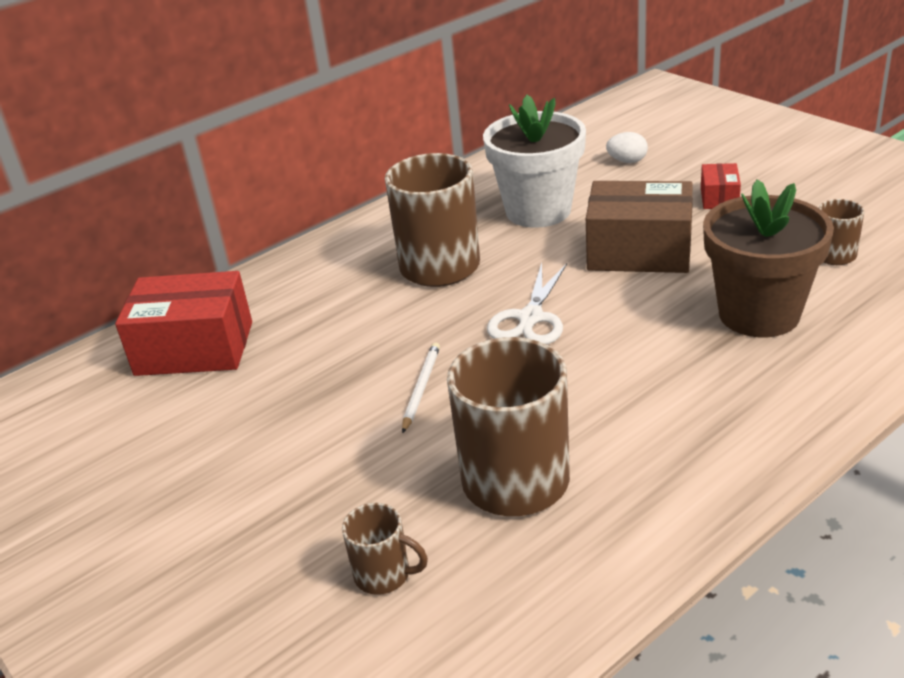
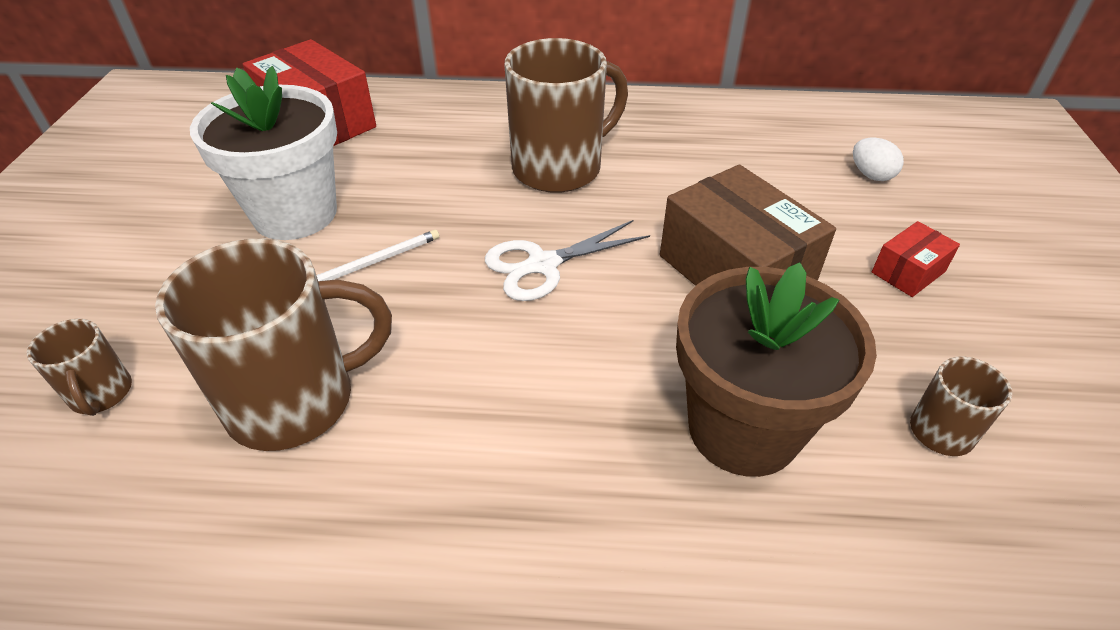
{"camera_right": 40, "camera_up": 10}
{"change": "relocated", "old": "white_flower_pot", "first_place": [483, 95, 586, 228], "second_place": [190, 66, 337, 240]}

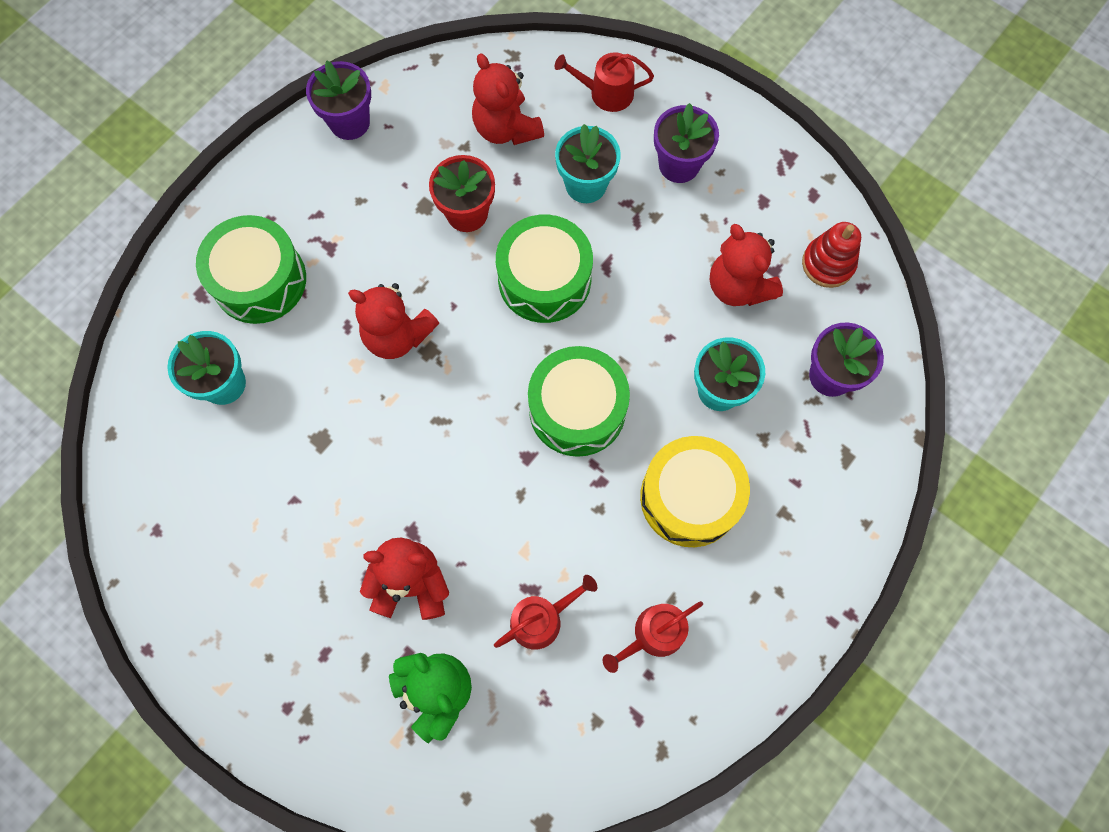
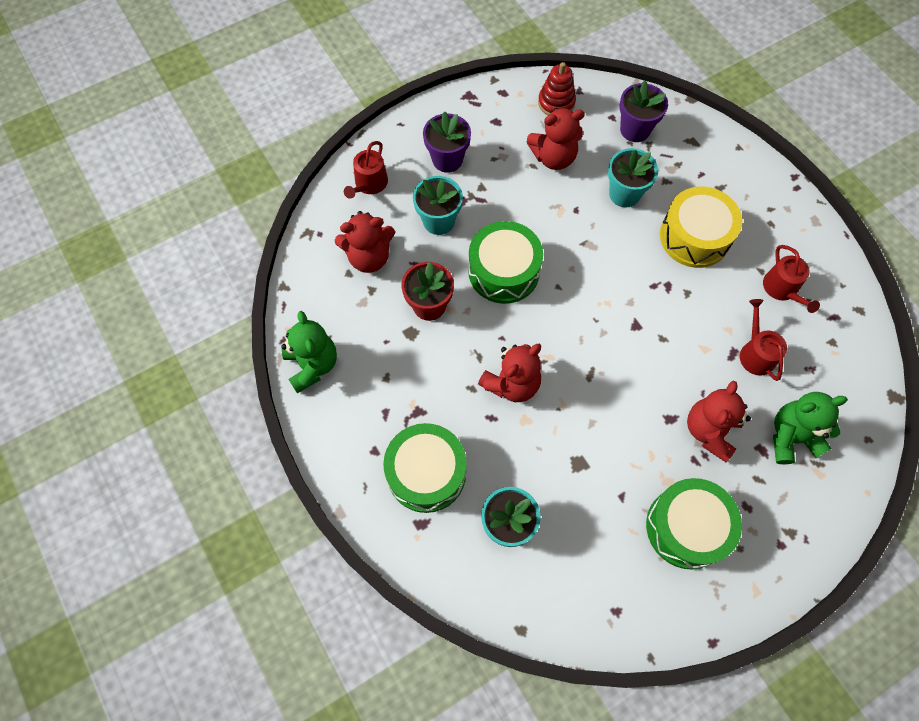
{"camera_right": -70, "camera_up": -5}
{"change": "exchanged", "old": "purple_flower_pot", "new": "green_teddy_bear", "first_place": [306, 61, 371, 140], "second_place": [281, 311, 337, 393]}
{"change": "relocated", "old": "green_drum", "first_place": [528, 346, 630, 457], "second_place": [646, 478, 742, 570]}

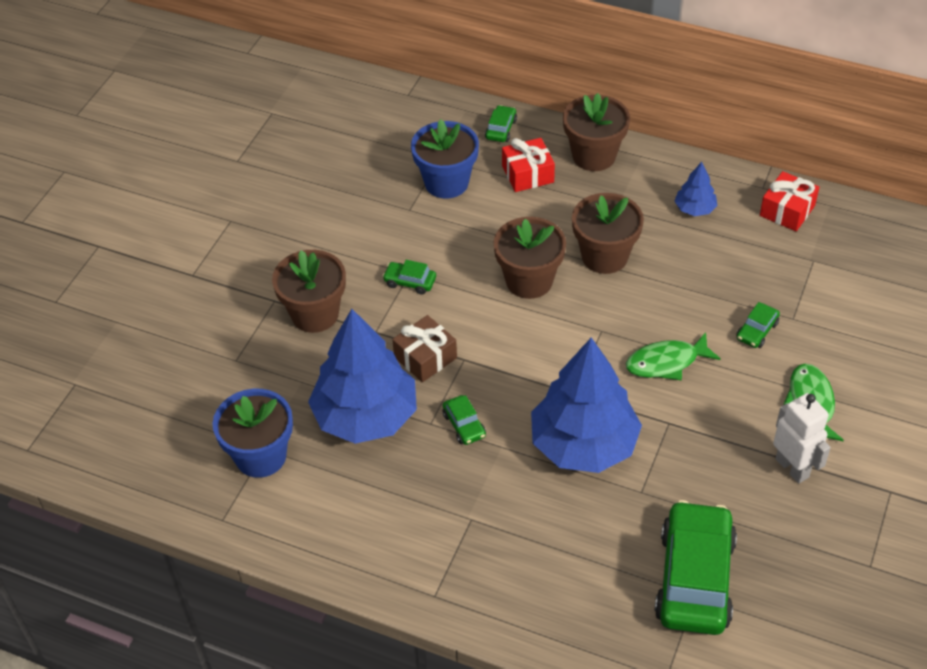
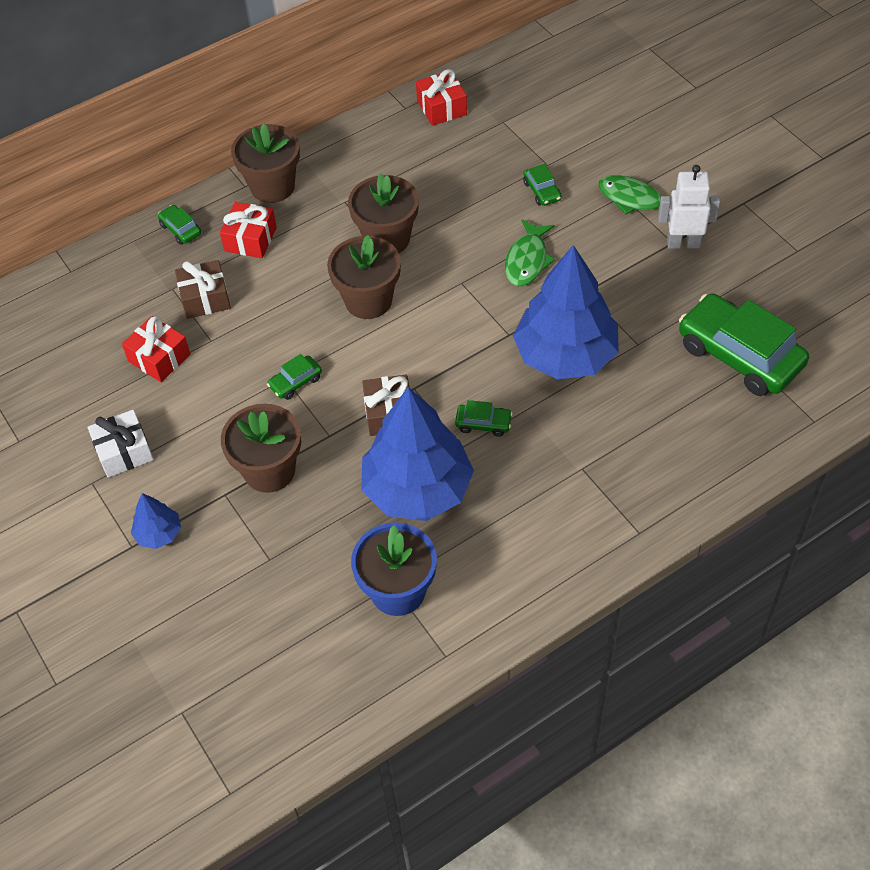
{"camera_right": -55, "camera_up": 5}
{"change": "exchanged", "old": "blue_flower_pot", "new": "brown_gift", "first_place": [411, 119, 479, 199], "second_place": [175, 260, 231, 319]}
{"change": "relocated", "old": "blue_tree", "first_place": [675, 162, 718, 216], "second_place": [131, 493, 181, 549]}
{"change": "appeared", "new": "red_gift", "second_place": [122, 316, 190, 382]}
{"change": "appeared", "new": "white_gift", "second_place": [88, 410, 154, 478]}

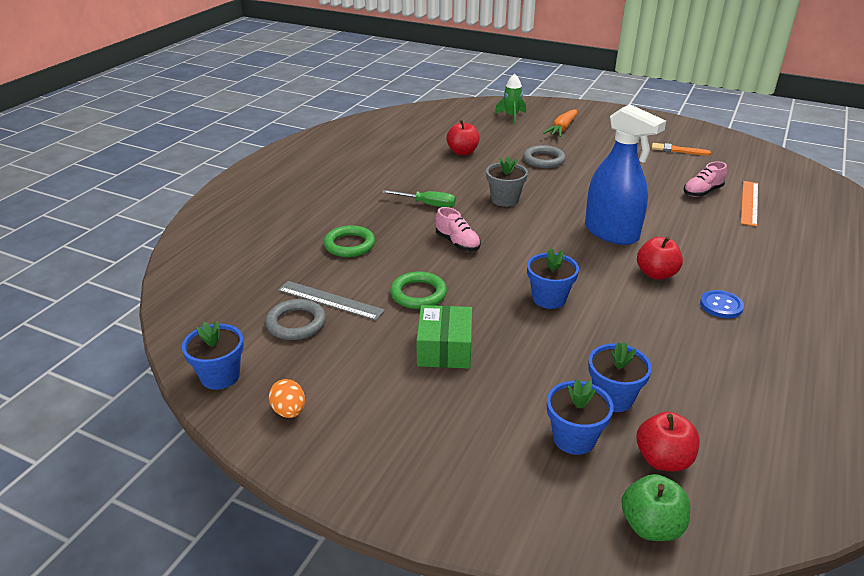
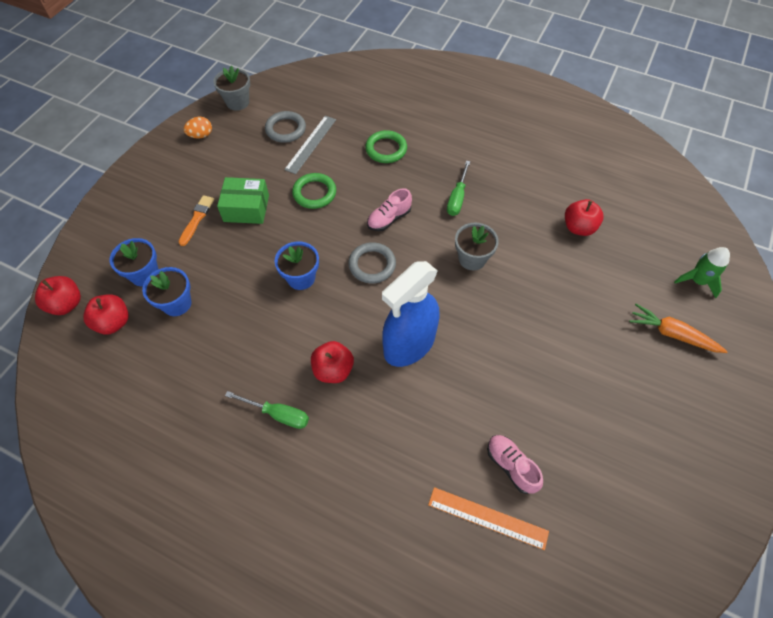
{"camera_right": 90, "camera_up": 25}
{"change": "relocated", "old": "orange_brush", "first_place": [652, 143, 711, 156], "second_place": [179, 195, 214, 246]}
{"change": "relocated", "old": "grey_ring", "first_place": [523, 145, 566, 168], "second_place": [348, 242, 396, 283]}
{"change": "exchanged", "old": "blue_button", "new": "green_screwdriver", "first_place": [700, 290, 744, 318], "second_place": [225, 391, 309, 429]}
{"change": "colour", "old": "blue_flower_pot", "new": "grey_flower_pot", "first_place": [182, 321, 244, 390], "second_place": [213, 66, 250, 111]}
{"change": "colour", "old": "green_apple", "new": "red_apple", "first_place": [622, 474, 690, 541], "second_place": [35, 276, 81, 315]}

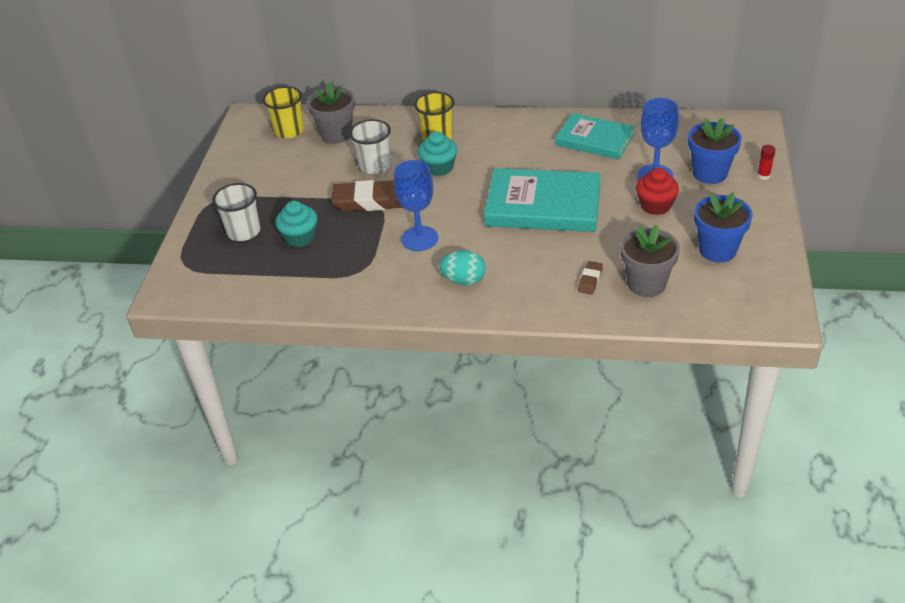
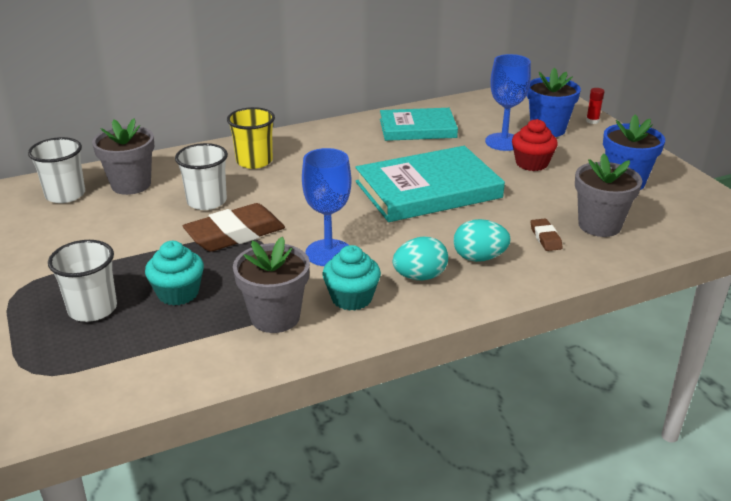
{"camera_right": -35, "camera_up": -10}
{"change": "colour", "old": "yellow_cup", "new": "white_cup", "first_place": [263, 86, 304, 138], "second_place": [28, 137, 85, 203]}
{"change": "relocated", "old": "turquoise_cupcake", "first_place": [418, 131, 457, 176], "second_place": [323, 245, 381, 311]}
{"change": "appeared", "new": "turquoise_egg", "second_place": [453, 219, 511, 262]}
{"change": "appeared", "new": "grey_flower_pot", "second_place": [233, 237, 310, 333]}

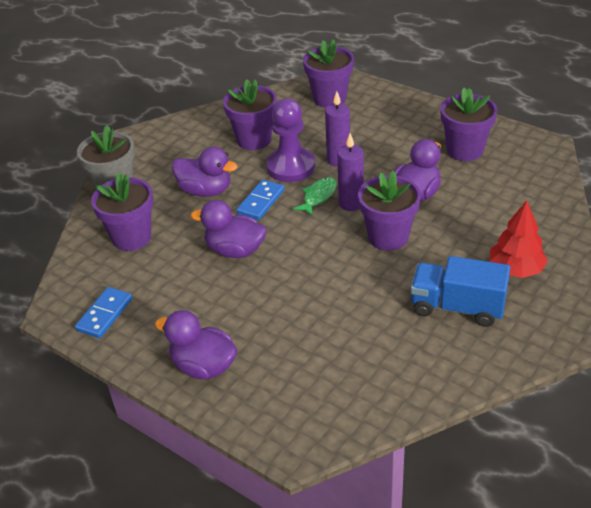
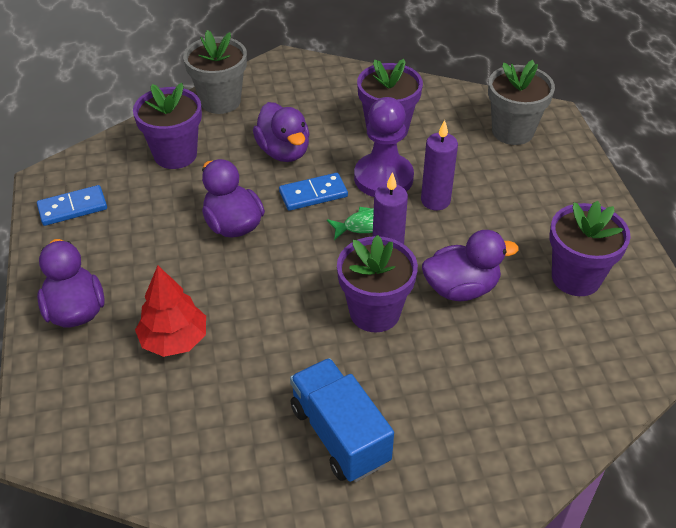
{"camera_right": 40, "camera_up": 5}
{"change": "colour", "old": "purple_flower_pot", "new": "grey_flower_pot", "first_place": [303, 39, 354, 108], "second_place": [488, 60, 555, 145]}
{"change": "relocated", "old": "red_tree", "first_place": [489, 200, 548, 278], "second_place": [135, 265, 206, 357]}

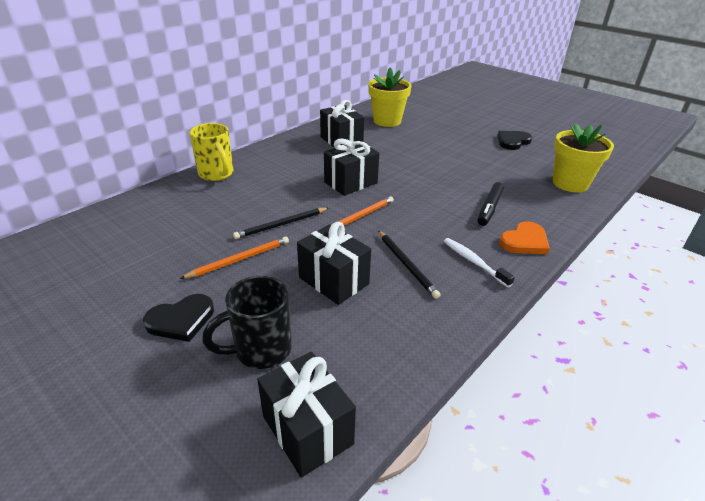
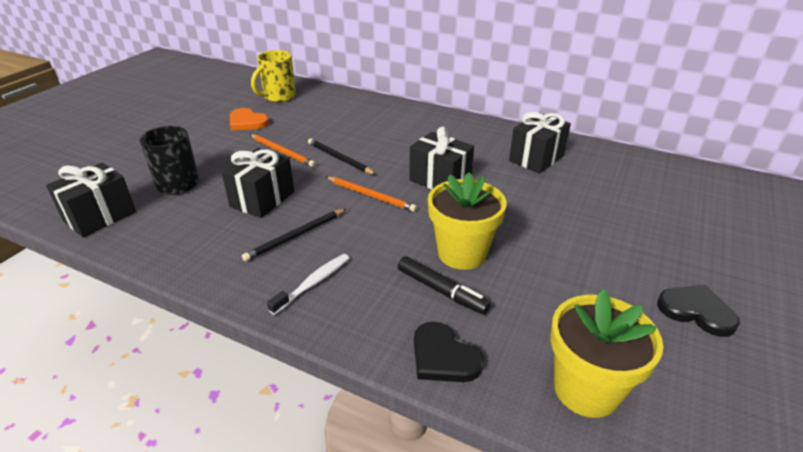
{"camera_right": 75, "camera_up": 0}
{"change": "relocated", "old": "yellow_flower_pot", "first_place": [368, 67, 412, 127], "second_place": [428, 172, 507, 270]}
{"change": "relocated", "old": "yellow_mug", "first_place": [189, 123, 234, 181], "second_place": [251, 50, 296, 102]}
{"change": "spun", "old": "black_marker", "first_place": [478, 182, 504, 226], "second_place": [398, 256, 491, 315], "degrees": -150}
{"change": "relocated", "old": "orange_heart", "first_place": [499, 221, 550, 254], "second_place": [230, 108, 269, 130]}
{"change": "relocated", "old": "black_heart", "first_place": [143, 294, 214, 342], "second_place": [414, 321, 484, 382]}

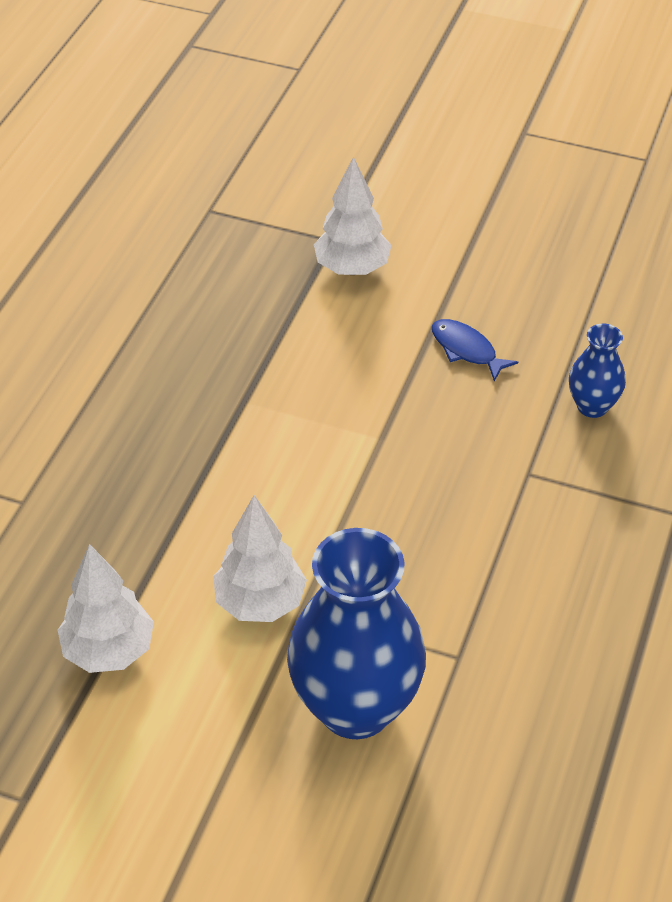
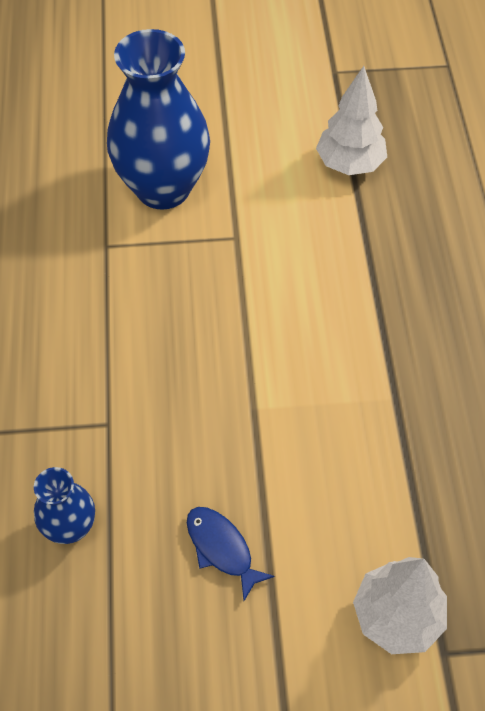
{"camera_right": 155, "camera_up": 10}
{"change": "spun", "old": "blue_fish", "first_place": [432, 319, 518, 382], "second_place": [187, 507, 275, 601], "degrees": -150}
{"change": "missing", "old": "white_tree", "first_place": [213, 495, 307, 622]}

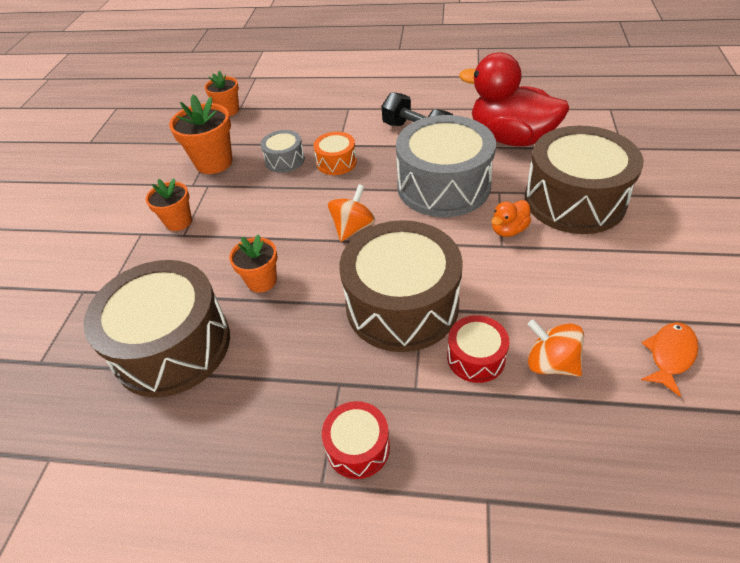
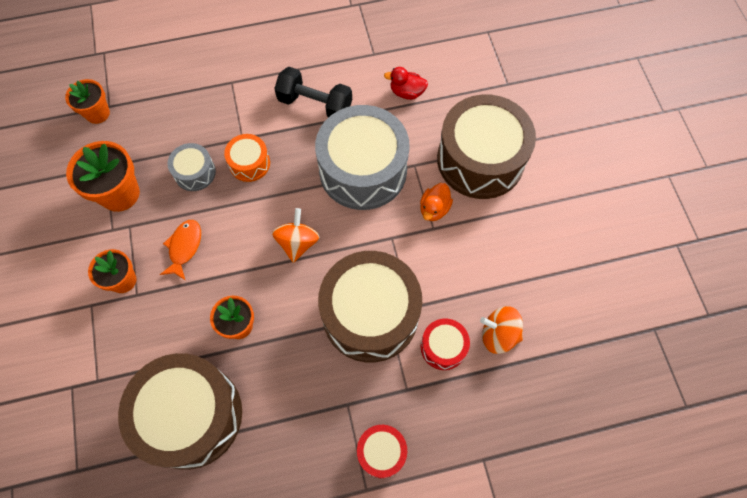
{"camera_right": -25, "camera_up": 20}
{"change": "size", "old": "red_duck", "first_place": [459, 52, 569, 147], "second_place": [384, 67, 428, 100], "factor": 0.42}
{"change": "relocated", "old": "orange_fish", "first_place": [641, 322, 698, 397], "second_place": [160, 220, 201, 281]}

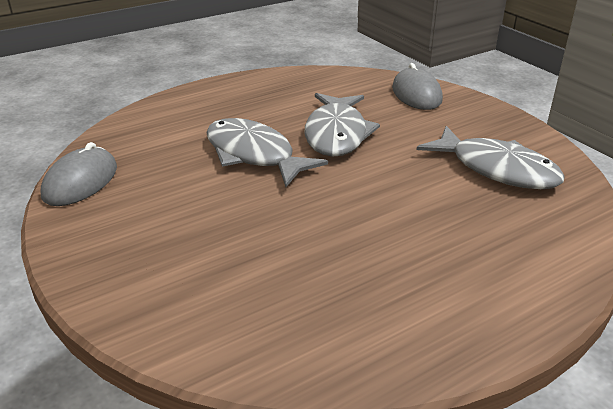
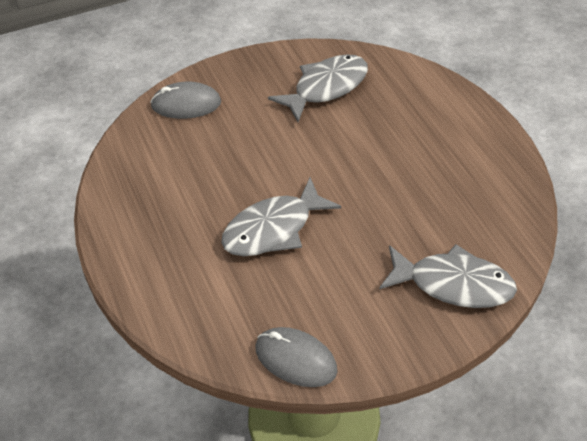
{"camera_right": -80, "camera_up": 15}
{"change": "relocated", "old": "grey_fish", "first_place": [305, 93, 380, 157], "second_place": [379, 244, 517, 308]}

